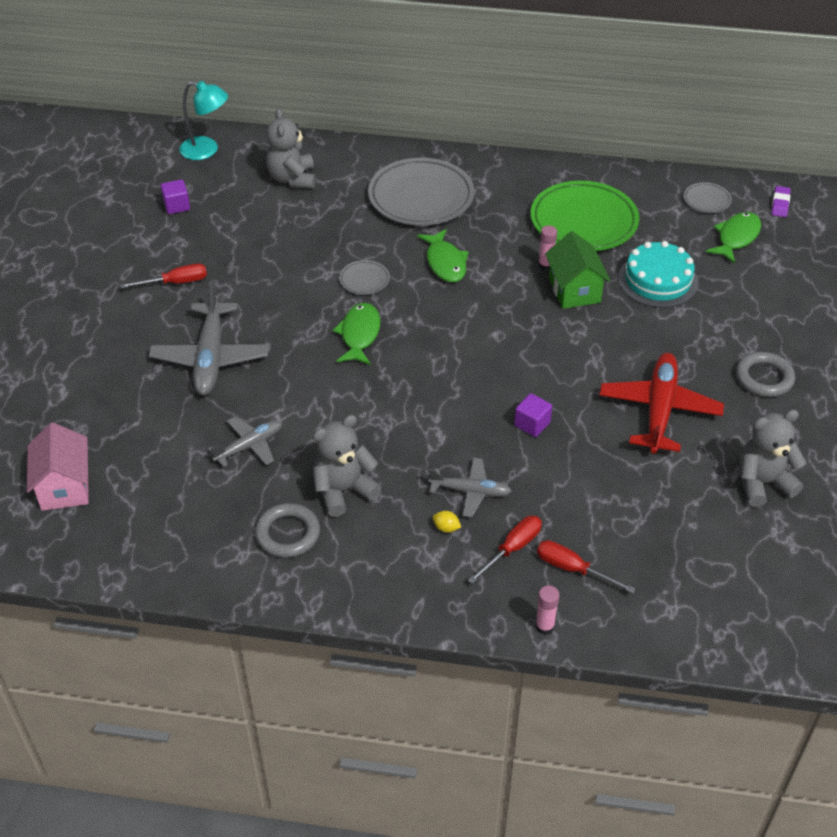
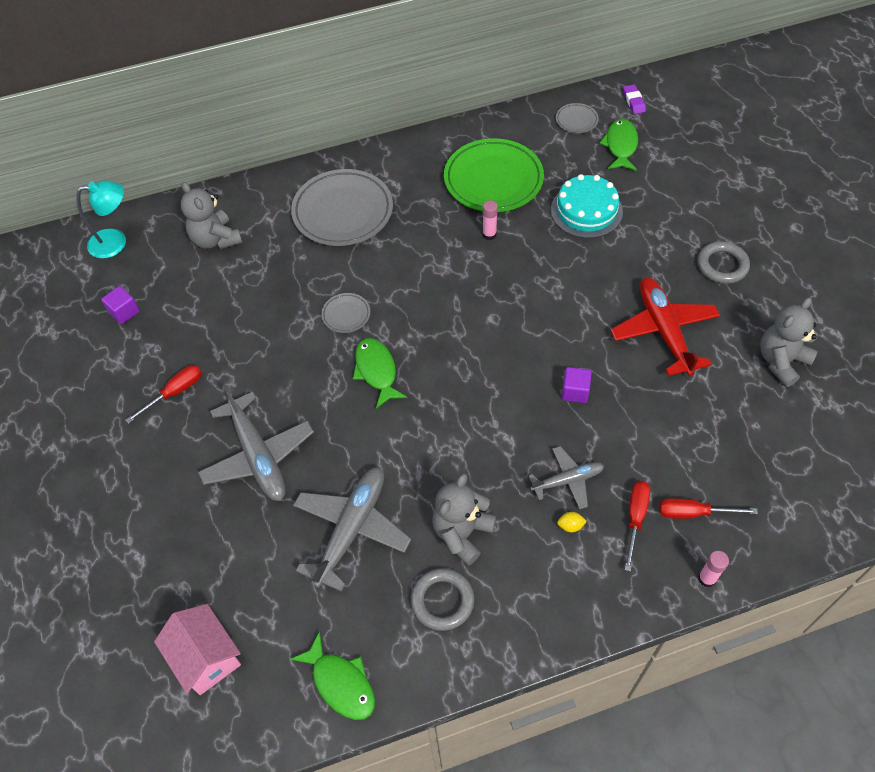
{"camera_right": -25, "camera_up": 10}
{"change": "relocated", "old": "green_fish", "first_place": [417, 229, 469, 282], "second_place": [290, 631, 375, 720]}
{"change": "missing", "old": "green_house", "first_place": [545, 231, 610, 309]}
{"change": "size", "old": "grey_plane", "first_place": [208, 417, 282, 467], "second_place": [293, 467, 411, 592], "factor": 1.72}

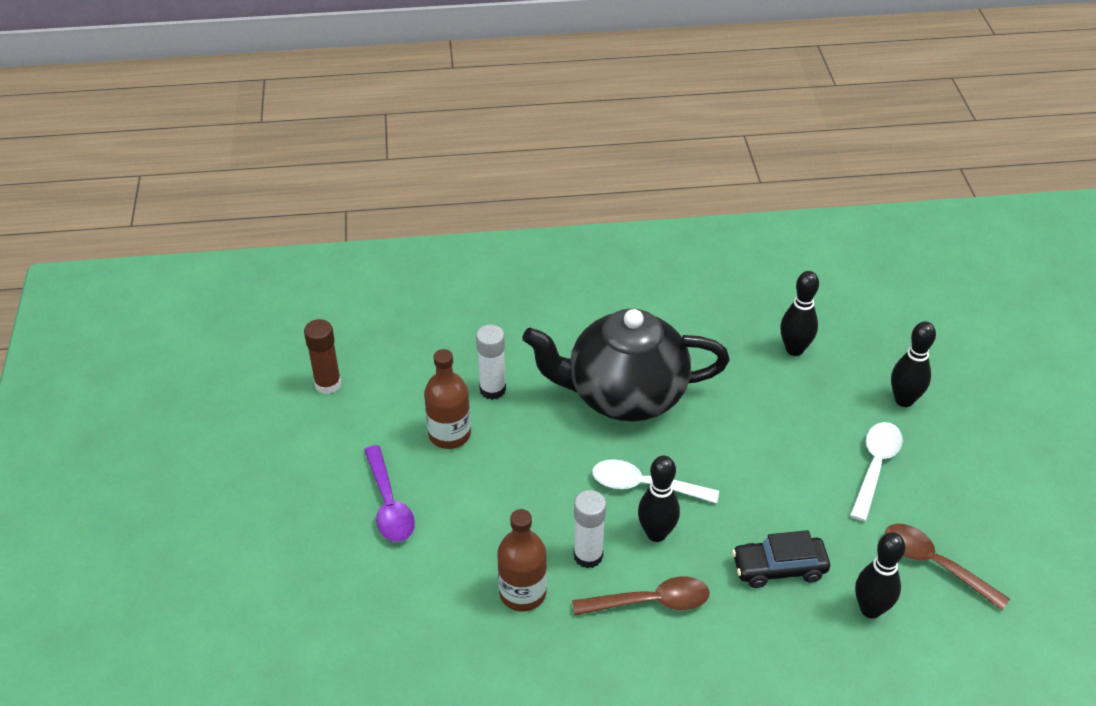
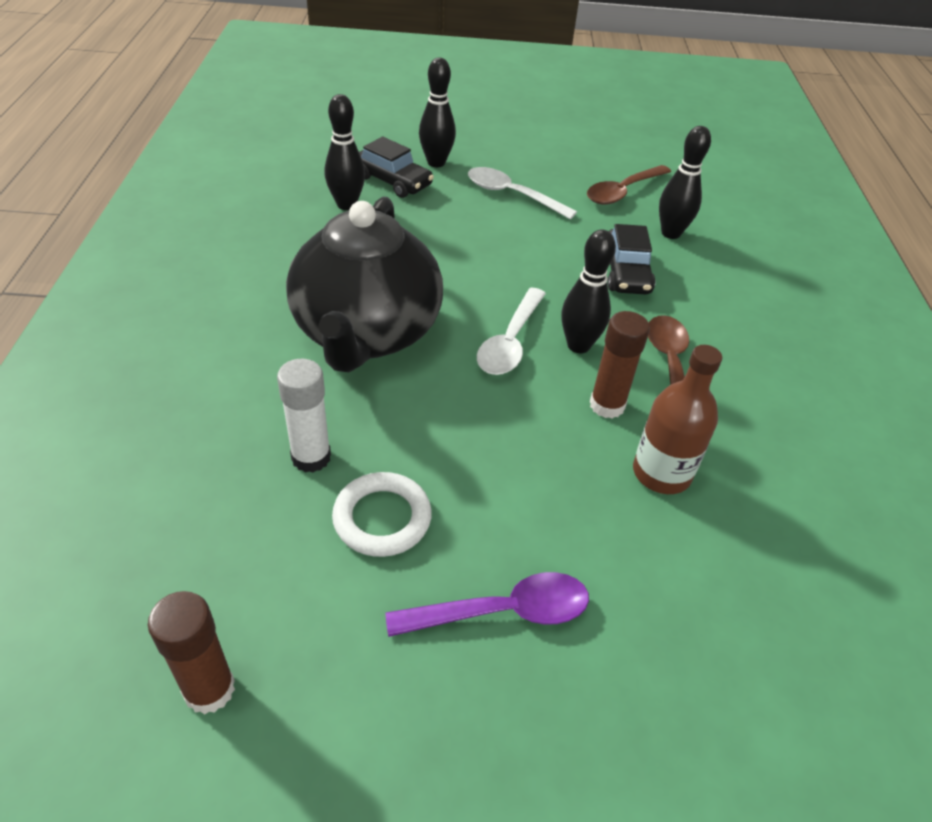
{"camera_right": -85, "camera_up": 0}
{"change": "exchanged", "old": "brown_bottle", "new": "white_ring", "first_place": [424, 349, 471, 449], "second_place": [332, 472, 432, 557]}
{"change": "colour", "old": "white_glue_stick", "new": "brown_glue_stick", "first_place": [573, 490, 606, 568], "second_place": [590, 311, 650, 418]}
{"change": "appeared", "new": "black_car", "second_place": [359, 137, 434, 198]}

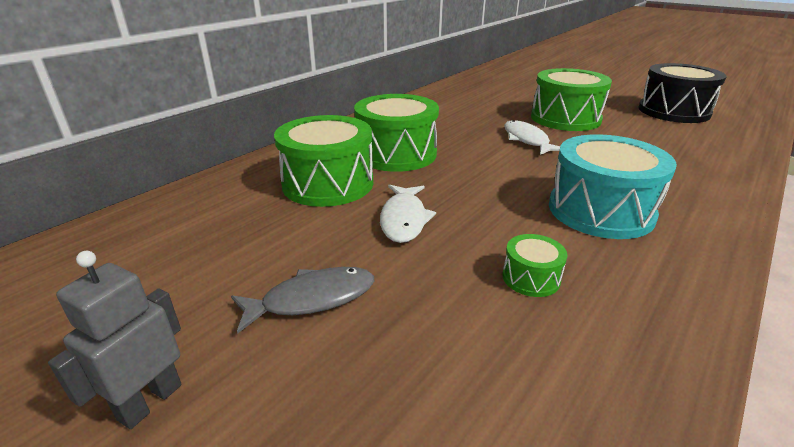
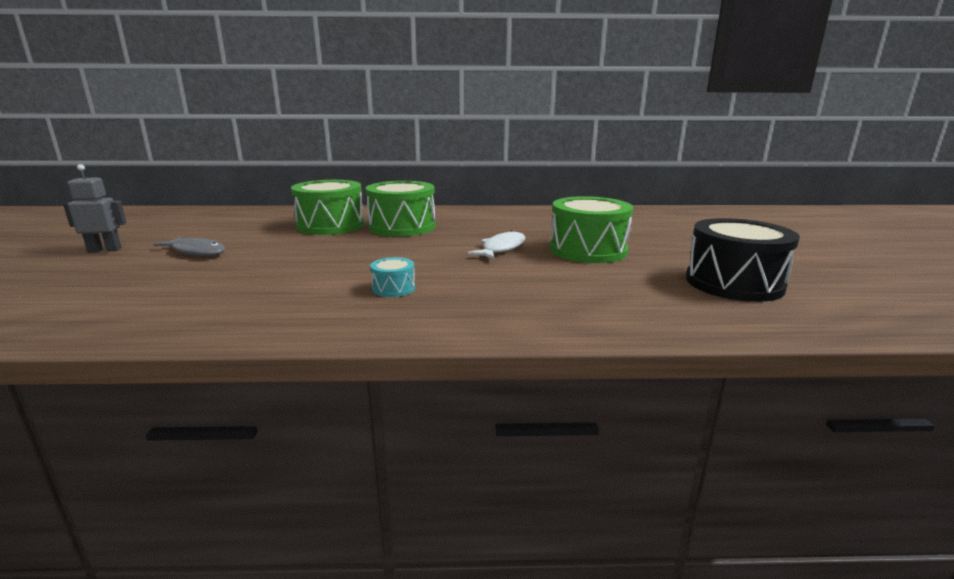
{"camera_right": 50, "camera_up": -10}
{"change": "size", "old": "turquoise_drum", "first_place": [549, 134, 677, 239], "second_place": [370, 257, 415, 297], "factor": 0.45}
{"change": "missing", "old": "white_fish", "first_place": [380, 184, 436, 243]}
{"change": "missing", "old": "green_drum", "first_place": [502, 234, 567, 297]}

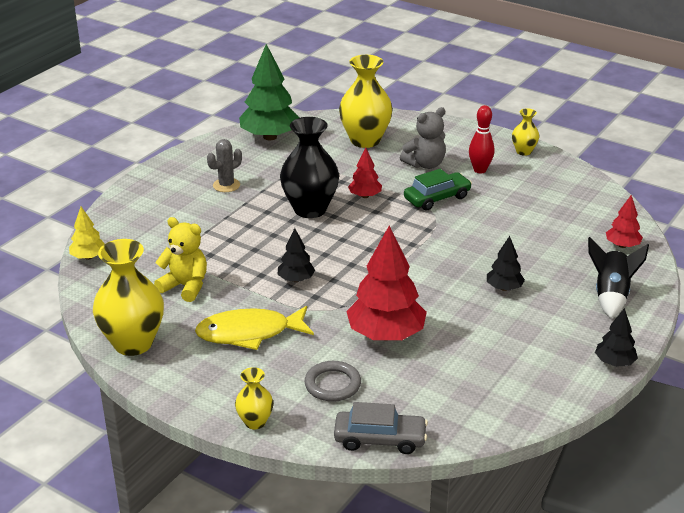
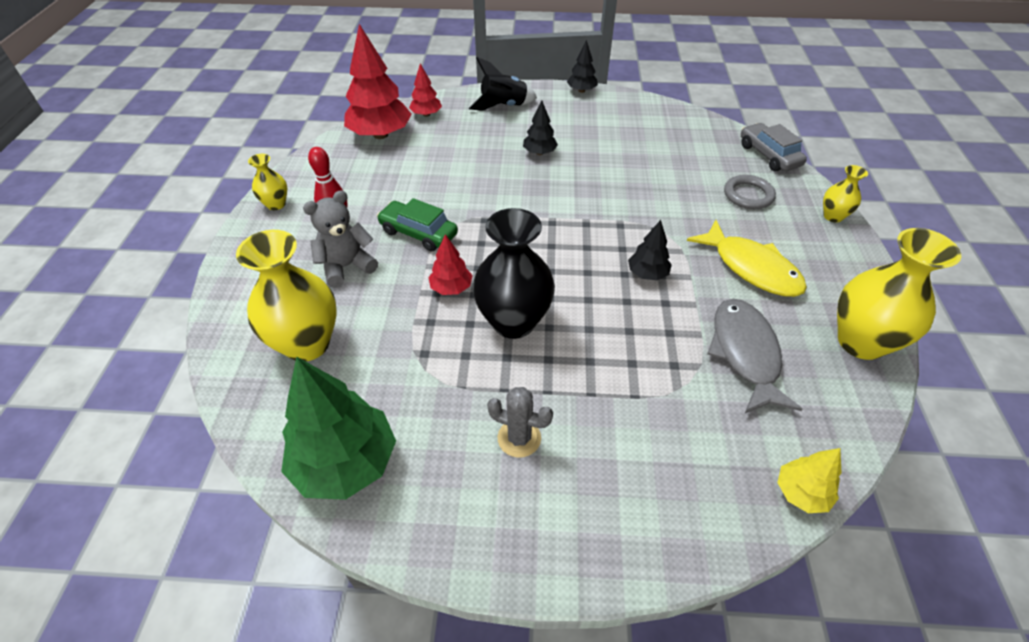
{"camera_right": -120, "camera_up": 15}
{"change": "spun", "old": "grey_teddy_bear", "first_place": [400, 107, 446, 169], "second_place": [303, 190, 378, 288], "degrees": -60}
{"change": "exchanged", "old": "yellow_teddy_bear", "new": "grey_fish", "first_place": [154, 217, 207, 302], "second_place": [707, 299, 803, 413]}
{"change": "relocated", "old": "red_tree", "first_place": [346, 226, 427, 341], "second_place": [344, 24, 412, 139]}

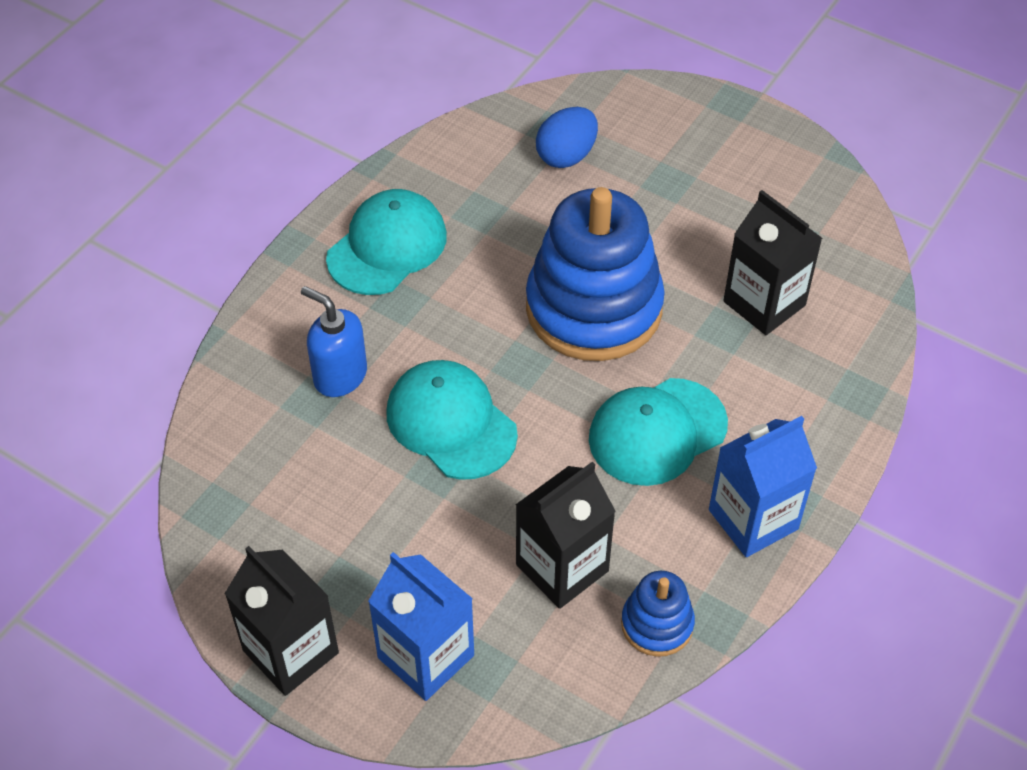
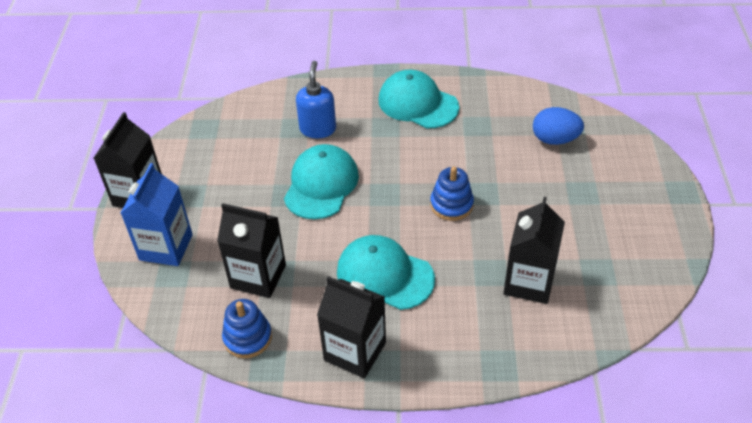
{"camera_right": 60, "camera_up": -5}
{"change": "size", "old": "blue_stacking_toy", "first_place": [526, 187, 665, 361], "second_place": [430, 167, 474, 221], "factor": 0.46}
{"change": "spun", "old": "turquoise_cap", "first_place": [326, 189, 447, 295], "second_place": [378, 70, 459, 128], "degrees": -150}
{"change": "colour", "old": "blue_carton", "new": "black_carton", "first_place": [709, 416, 817, 557], "second_place": [317, 276, 386, 378]}

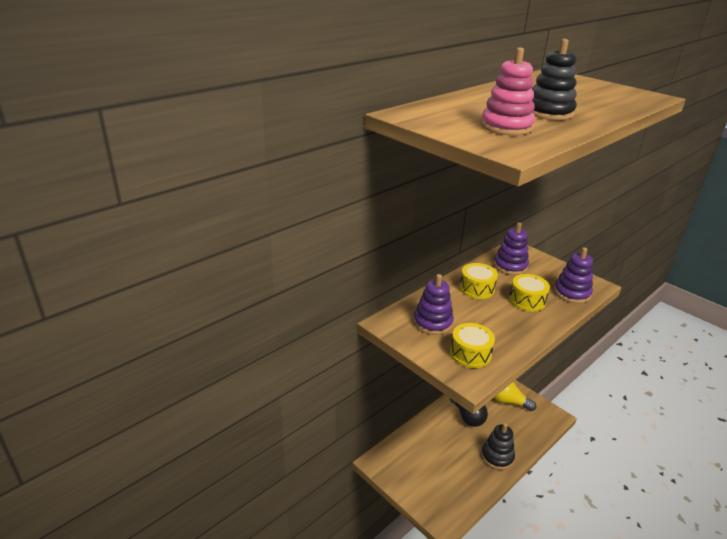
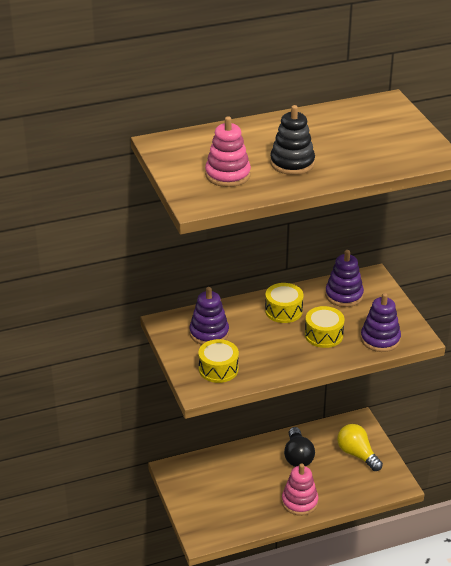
{"camera_right": 25, "camera_up": 5}
{"change": "colour", "old": "black_stacking_toy", "new": "pink_stacking_toy", "first_place": [481, 423, 515, 470], "second_place": [282, 464, 318, 516]}

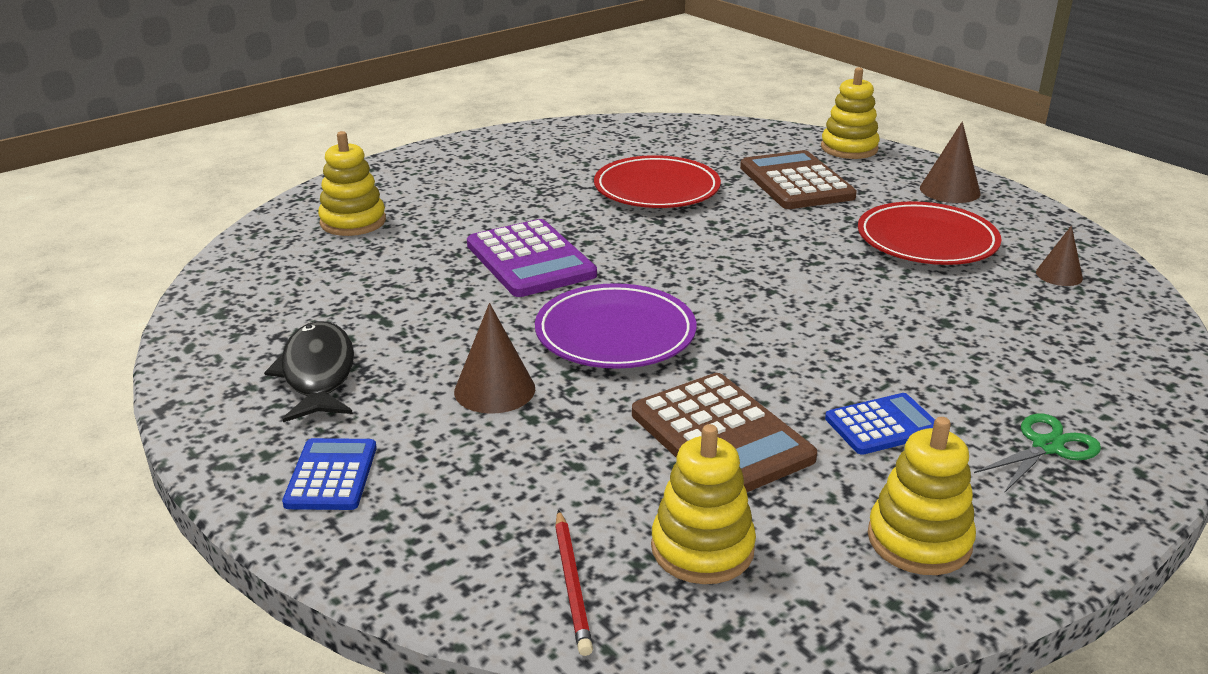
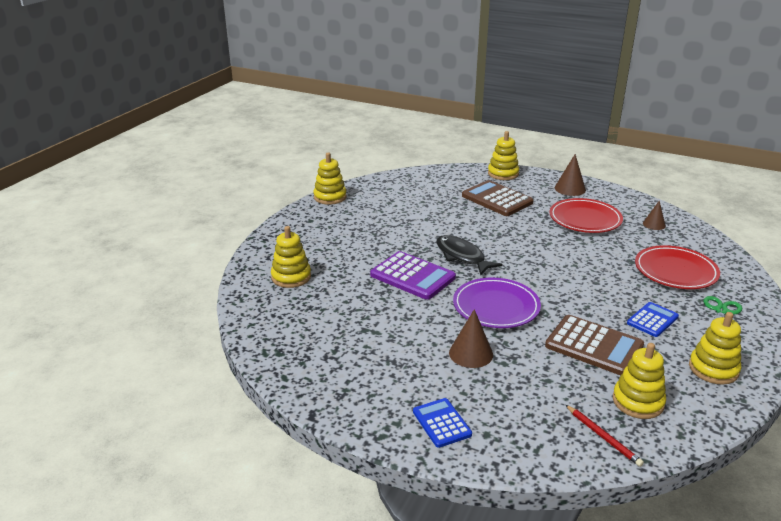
{"camera_right": -25, "camera_up": 0}
{"change": "relocated", "old": "red_plate", "first_place": [594, 155, 721, 208], "second_place": [635, 245, 720, 289]}
{"change": "relocated", "old": "black_fish", "first_place": [264, 321, 354, 422], "second_place": [436, 235, 503, 275]}
{"change": "appeared", "new": "yellow_stacking_toy", "second_place": [313, 153, 347, 205]}

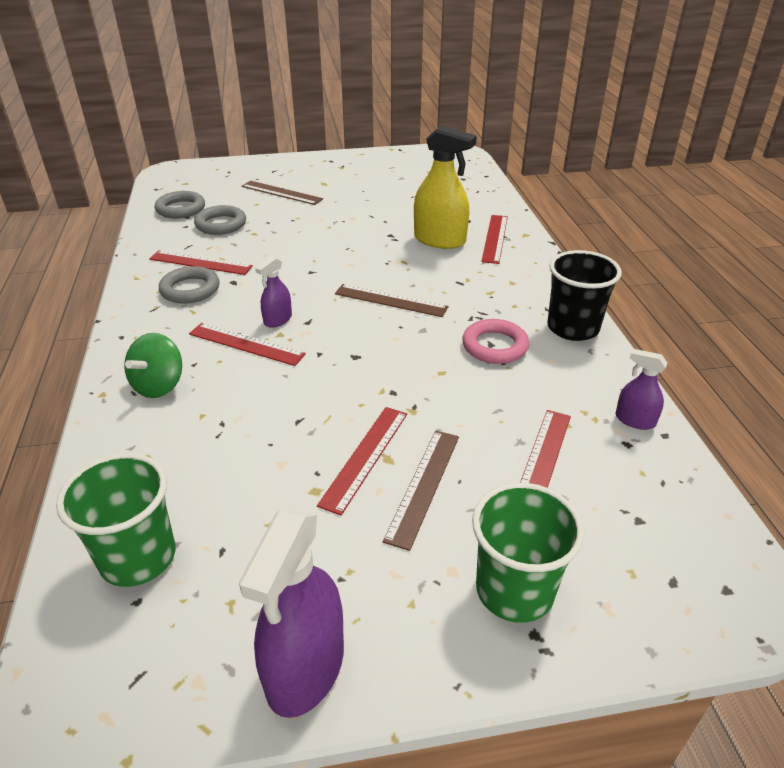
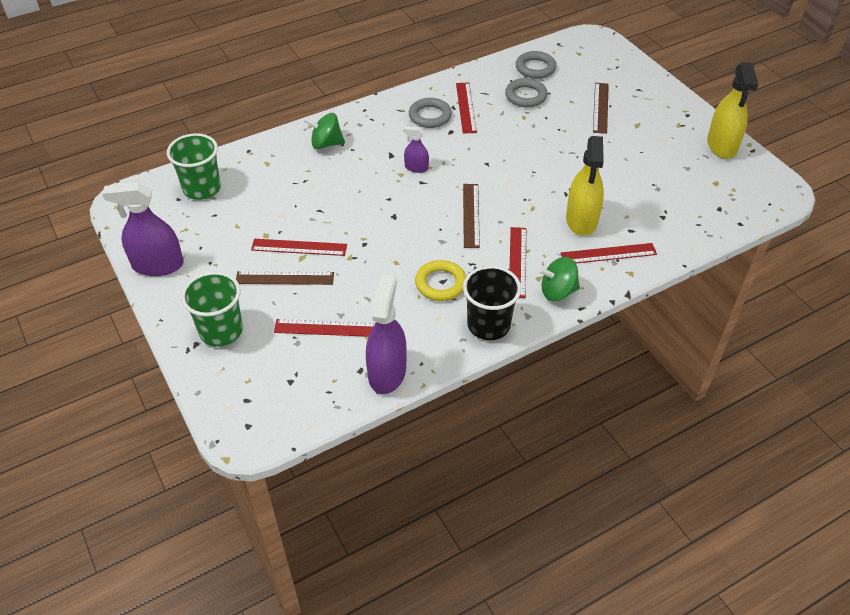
{"camera_right": 70, "camera_up": 10}
{"change": "colour", "old": "pink_ring", "new": "yellow_ring", "first_place": [462, 319, 529, 364], "second_place": [415, 260, 466, 301]}
{"change": "relocated", "old": "red_ruler", "first_place": [189, 323, 306, 366], "second_place": [509, 227, 526, 298]}
{"change": "size", "old": "purple_spray_bottle", "first_place": [615, 349, 668, 430], "second_place": [366, 274, 407, 394], "factor": 1.91}
{"change": "appeared", "new": "yellow_spray_bottle", "second_place": [707, 63, 758, 159]}
{"change": "appeared", "new": "green_spinning_top", "second_place": [538, 257, 580, 301]}

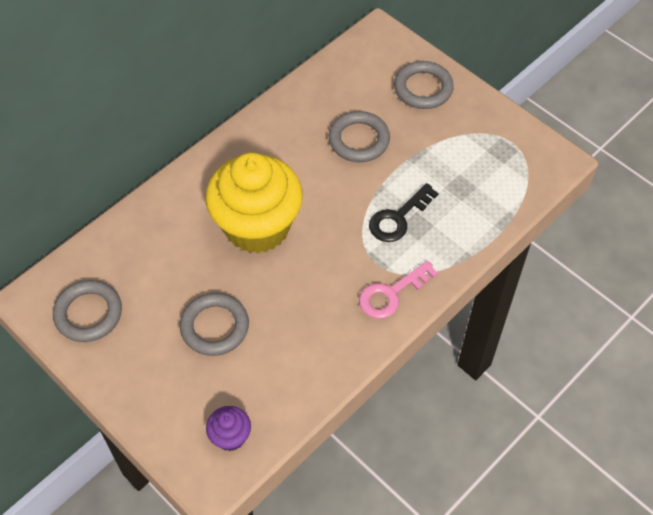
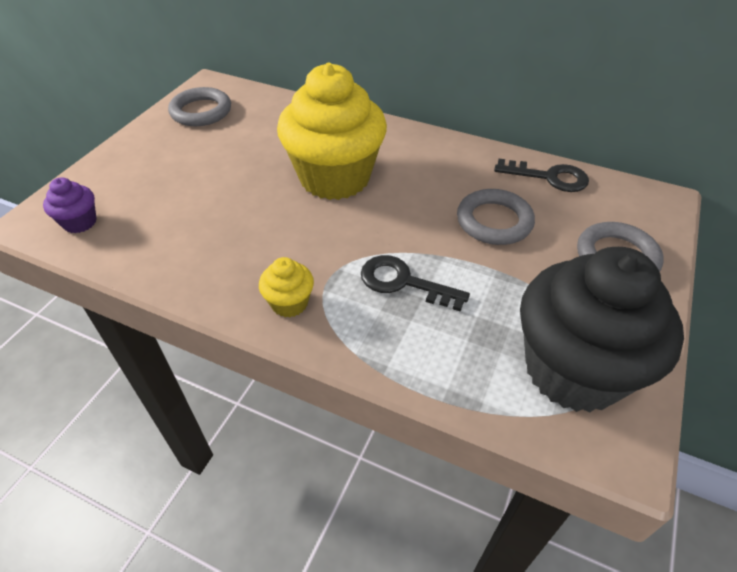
{"camera_right": 70, "camera_up": -10}
{"change": "exchanged", "old": "pink_key", "new": "yellow_cupcake", "first_place": [359, 261, 438, 319], "second_place": [259, 257, 314, 317]}
{"change": "missing", "old": "grey_ring", "first_place": [180, 293, 249, 356]}
{"change": "appeared", "new": "black_key", "second_place": [494, 159, 589, 192]}
{"change": "appeared", "new": "black_cupcake", "second_place": [520, 247, 684, 413]}

